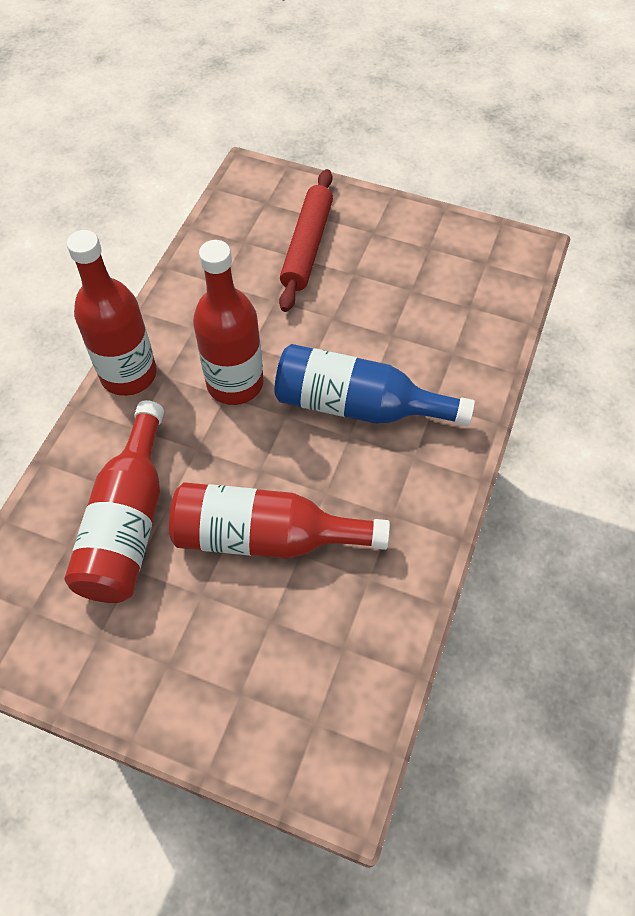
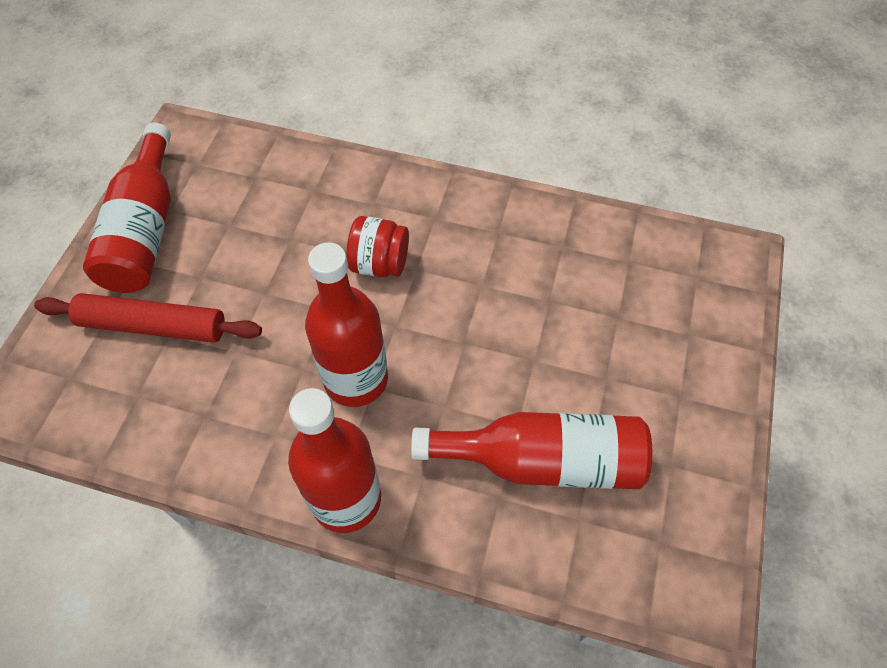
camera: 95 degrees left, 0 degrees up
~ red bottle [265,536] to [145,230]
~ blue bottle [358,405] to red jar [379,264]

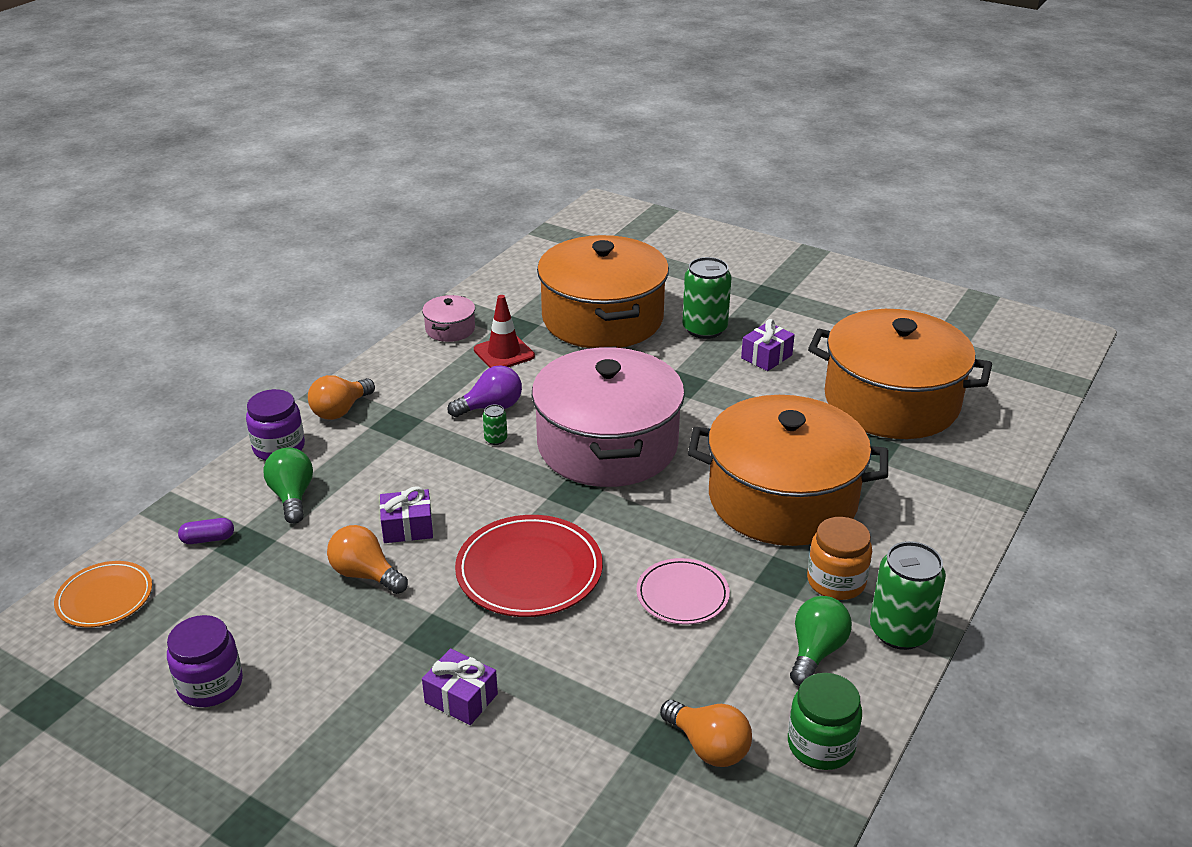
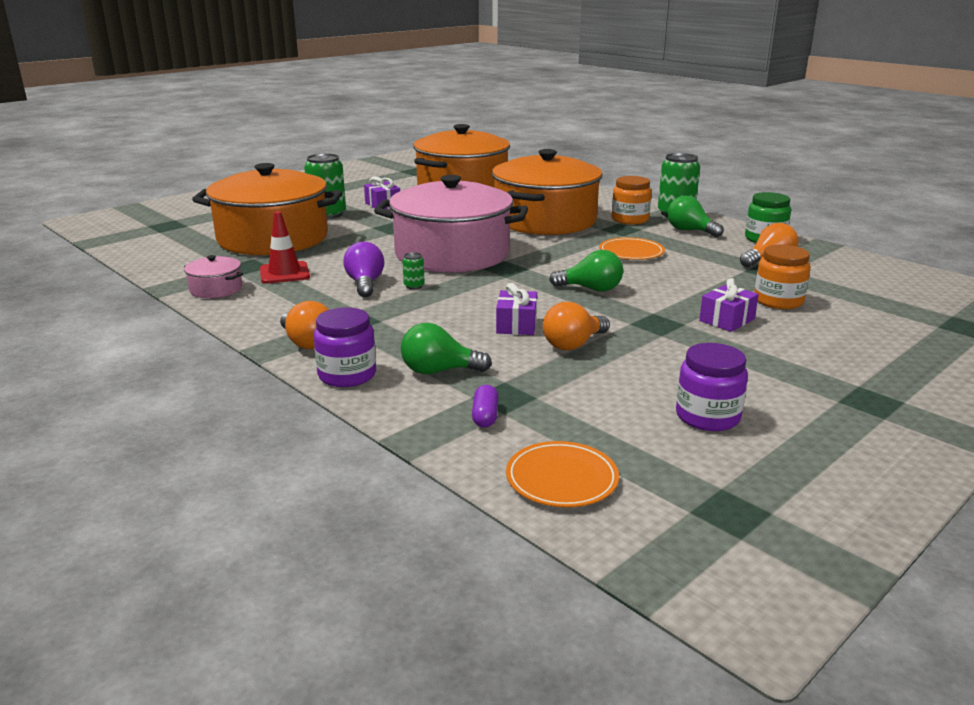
camera: 75 degrees left, 10 degrees down
~ red plate [529,571] to green light bulb [591,289]
~ pink plate [682,595] to orange plate [631,252]
+ orange jar [778,301]

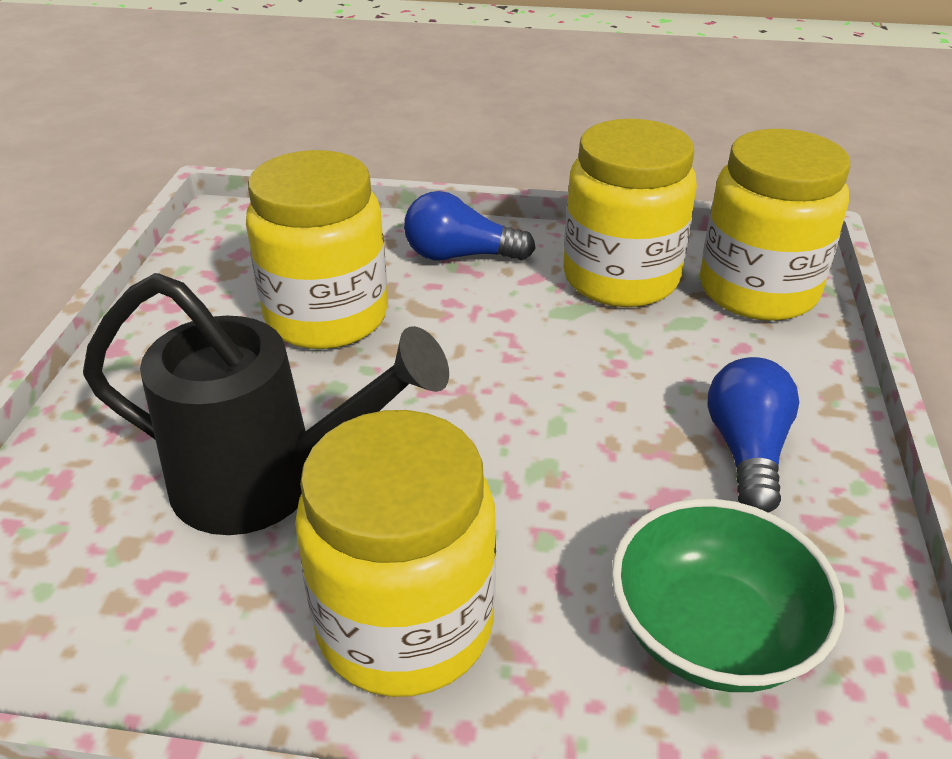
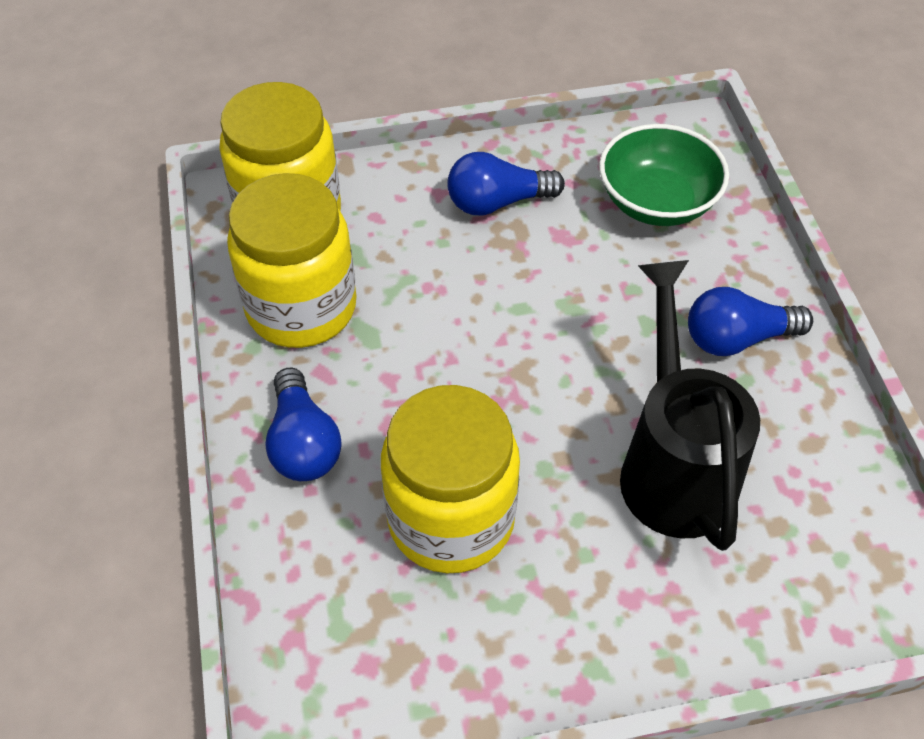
camera: 110 degrees left, 15 degrees up
~ yellow jar [405,624] to blue light bulb [737,338]

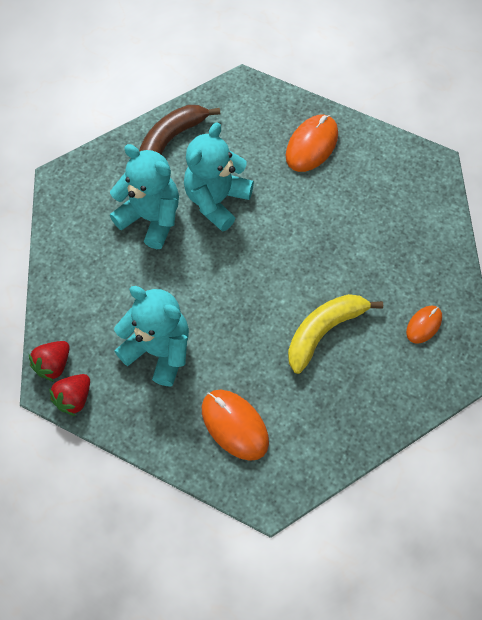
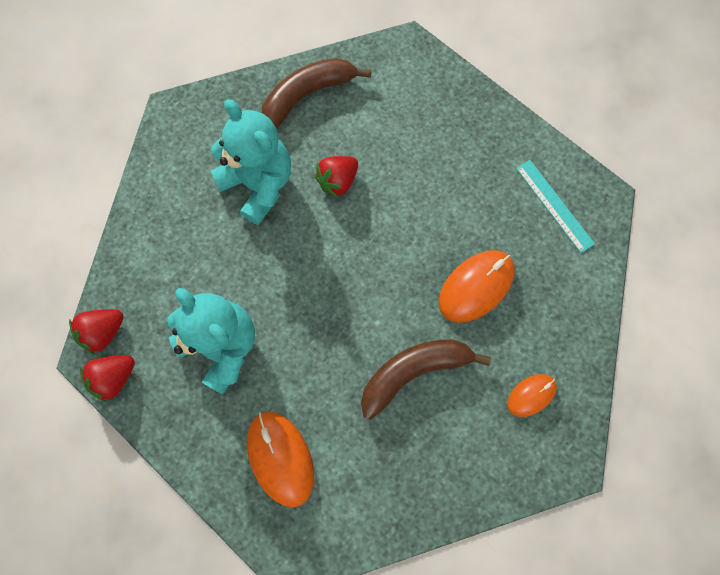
camera: 15 degrees right, 10 degrees up
~ turquoise teddy bear [216,200] to red strawberry [338,181]
~ yellow banana [324,331] to brown banana [413,372]
~ orange mouse [311,145] to [476,286]
+ turquoise ruler [554,206]

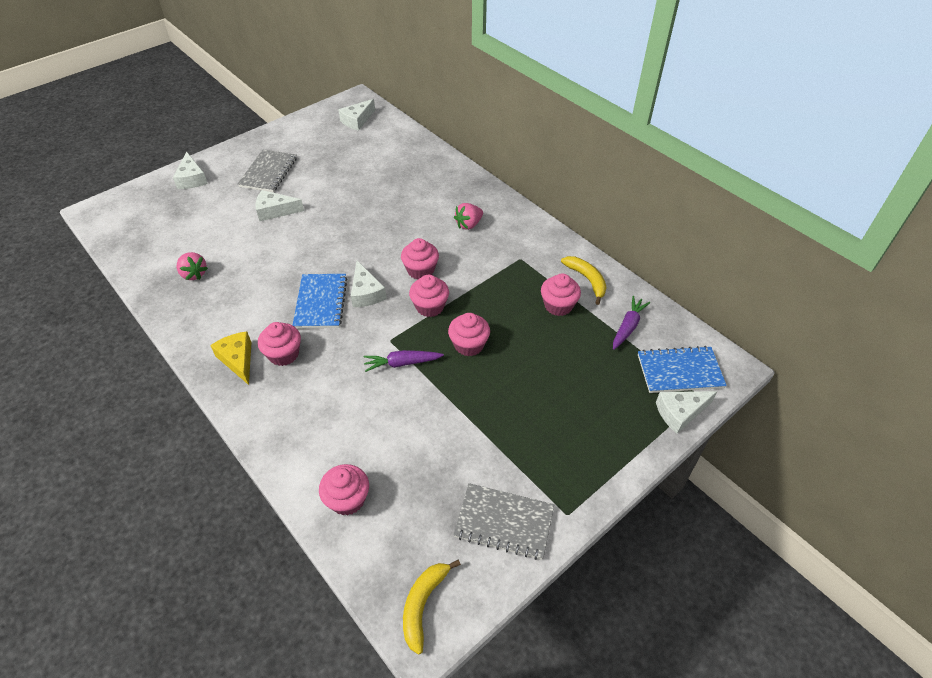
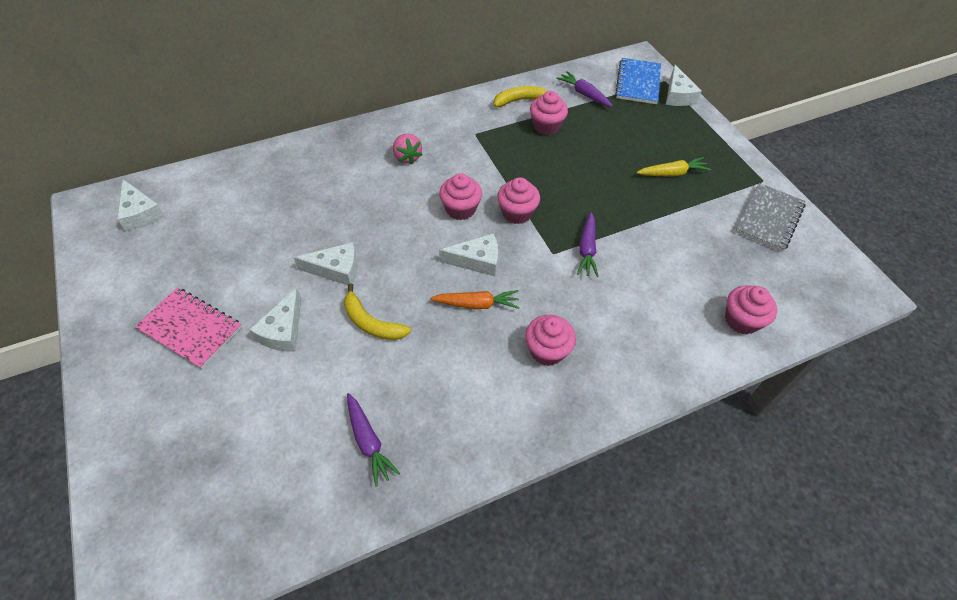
camera: 75 degrees left, 5 degrees up
~ grey notebook [268,172] to pink notebook [190,329]
~ white cheese [192,179] to [336,269]
~ yellow banana [423,605] to [371,323]
~ pink strawberry [194,274] to purple carrot [368,441]
~ blue notebook [320,302] to orange carrot [476,304]
+ yellow carrot [672,173]
- yellow cheese [238,360]
- pink cupcake [469,345]

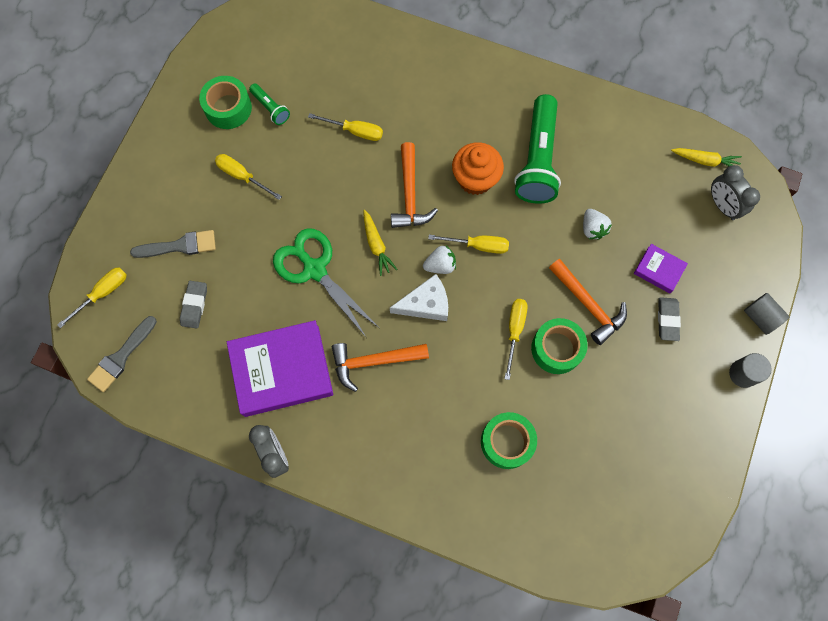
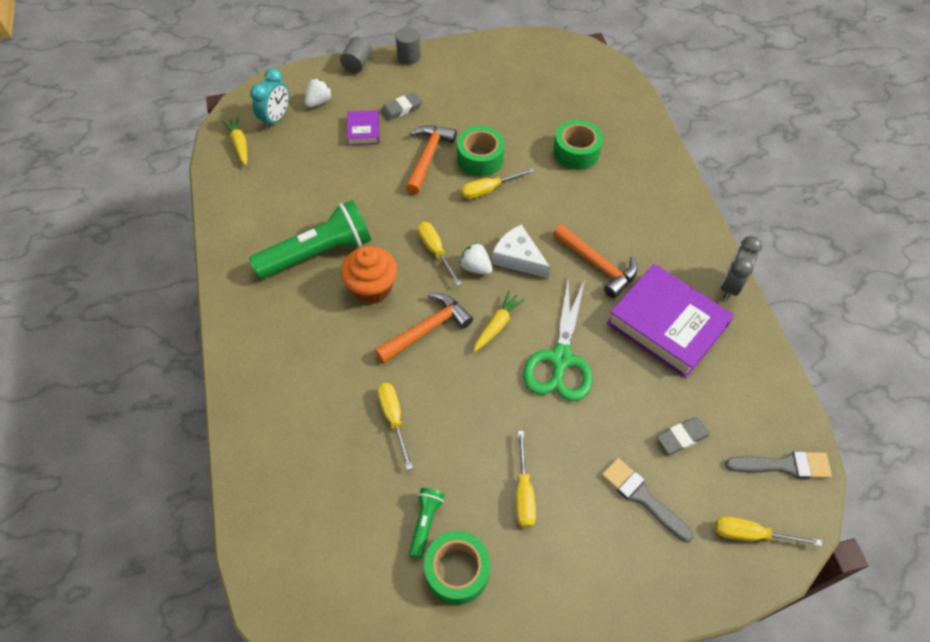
camera: 125 degrees left, 15 degrees down
~ grey clock [722,205] to turquoise clock [276,118]
~ white strawberry [592,228] to [319,102]

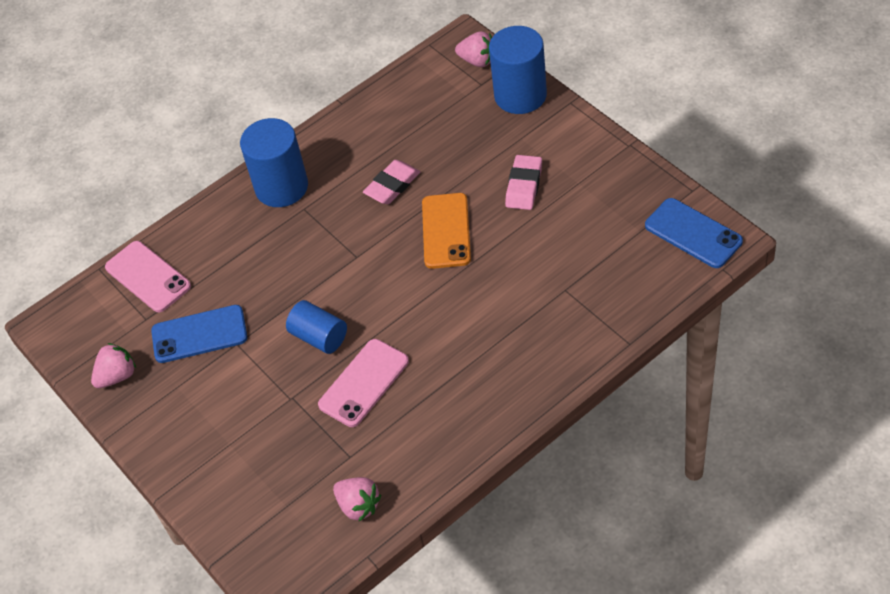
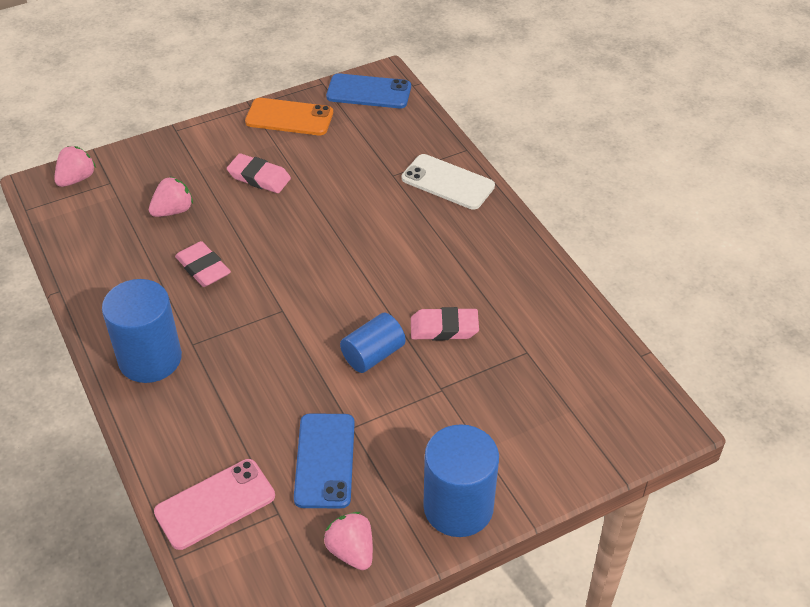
camera: 85 degrees left, 5 degrees down
~ pink strawberry [358,506] to [173,211]
~ orange phone [446,231] to [289,117]
~ blue phone [693,233] = [369,92] 45 degrees clockwise
+ white phone [447,182]
~ pink phone [364,383] to pink eraser [444,328]
~ blue cylinder [520,95] to [458,507]

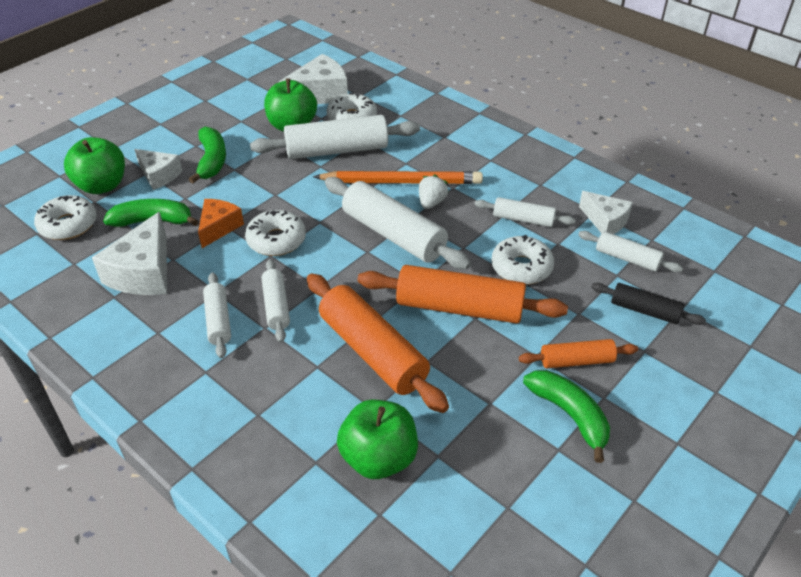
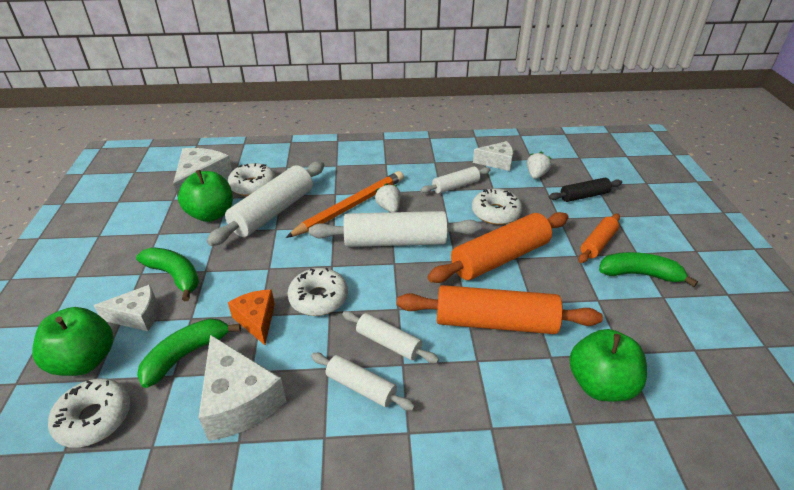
camera: 45 degrees left, 5 degrees down
~ white rolling pin [627,258] to white strawberry [536,175]

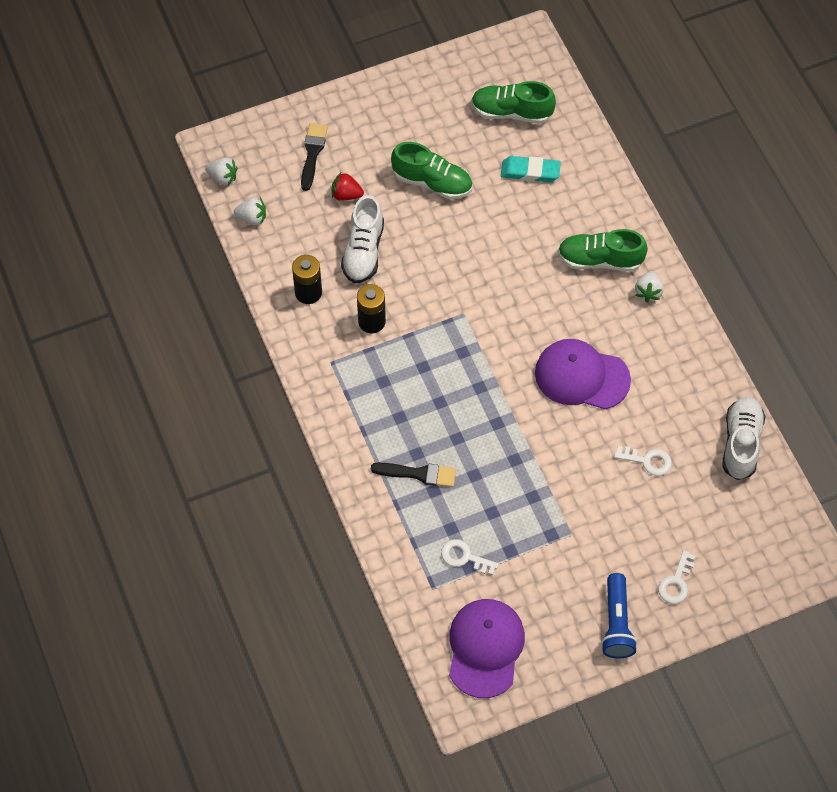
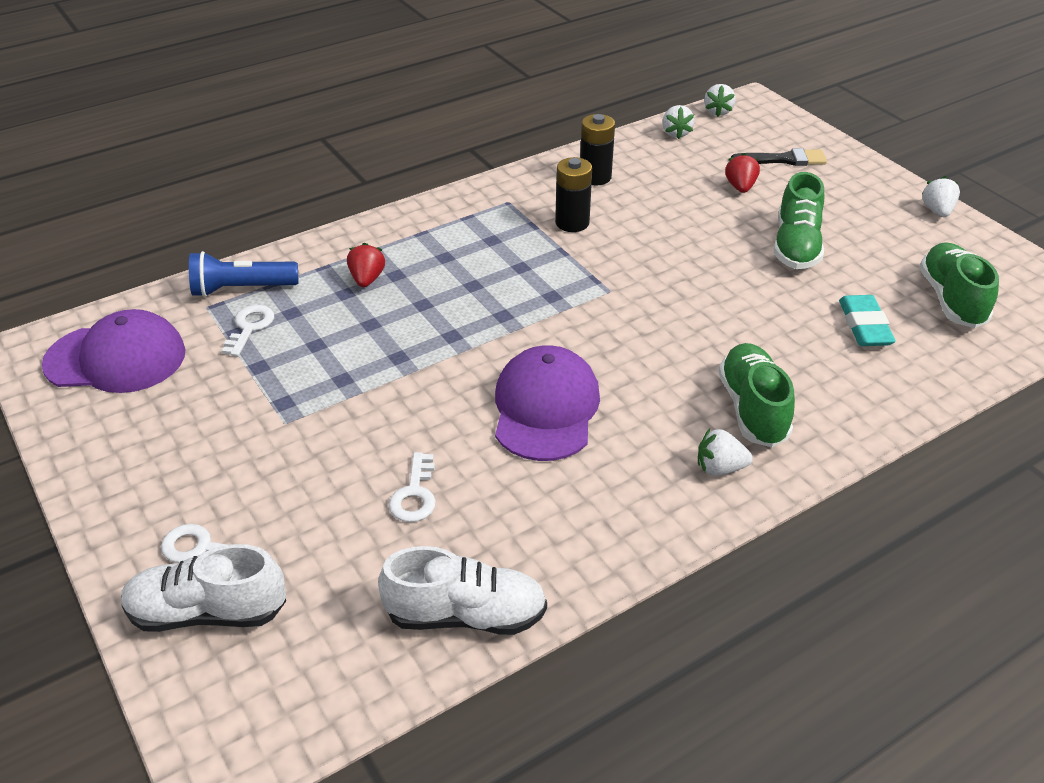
camera: 80 degrees right, 20 degrees down
~ white shoe [363,251] to [208,612]
~ blue flashlight [616,623] to [241,289]
~ black brush [418,474] to red strawberry [367,279]
+ white strawberry [937,211]

